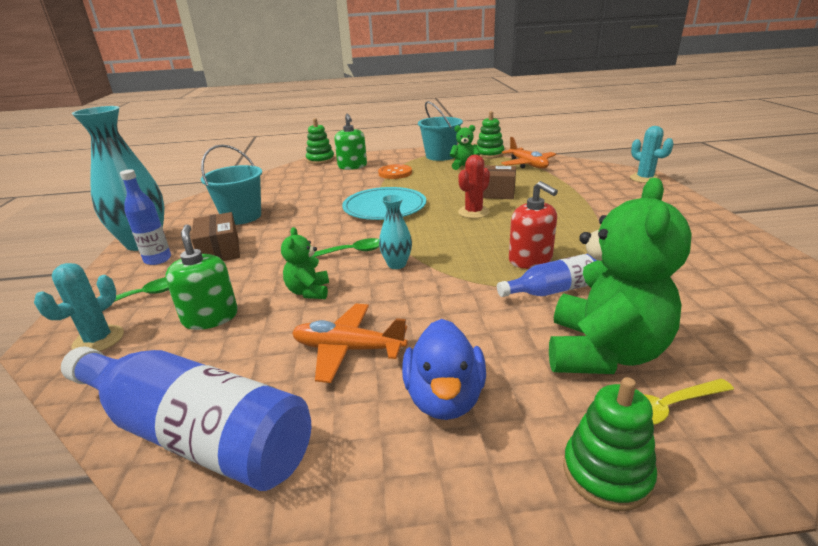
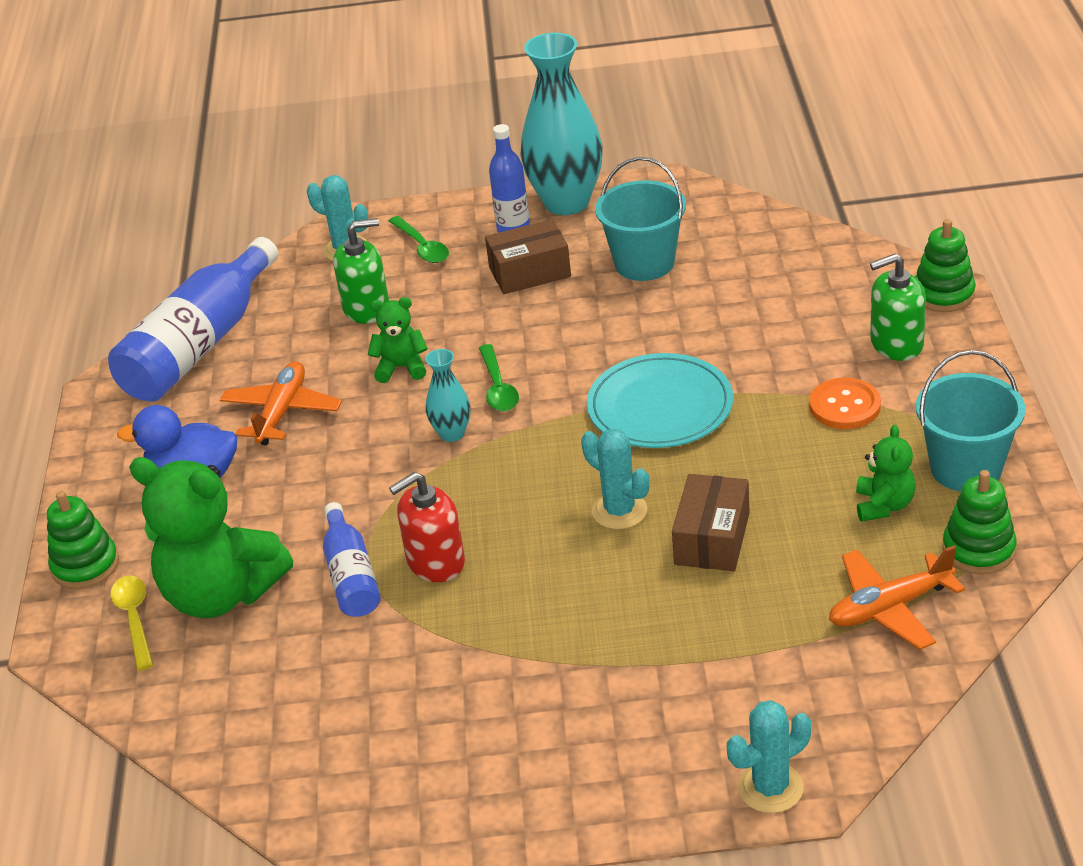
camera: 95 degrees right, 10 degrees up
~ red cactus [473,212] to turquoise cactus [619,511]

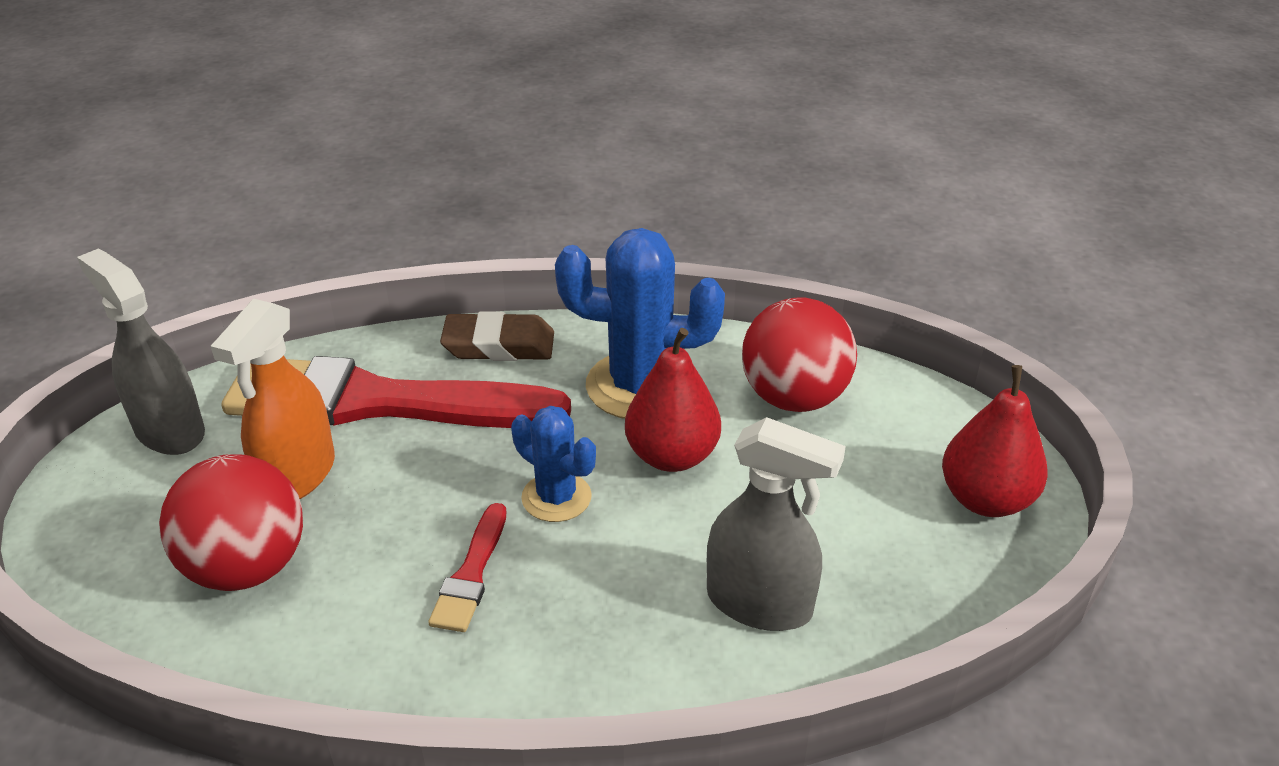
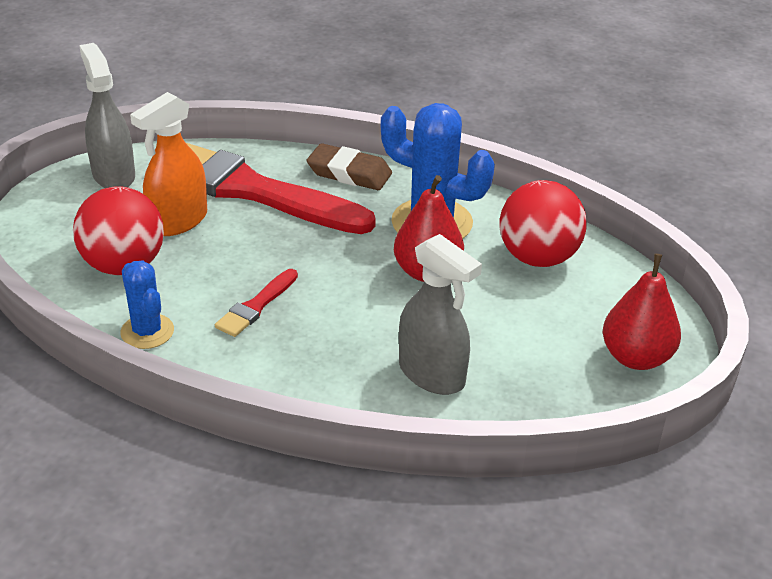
camera: 20 degrees right, 0 degrees up
~ blue cactus [556,497] to [147,332]

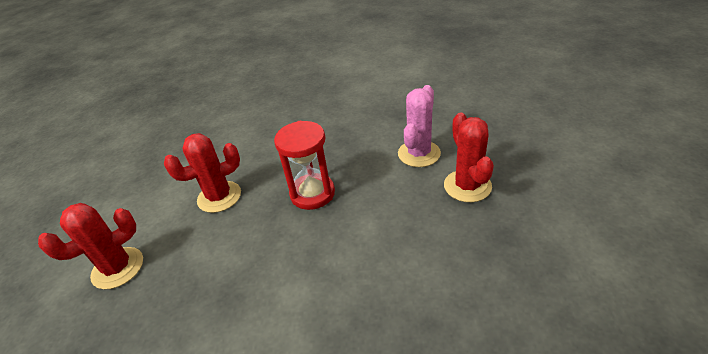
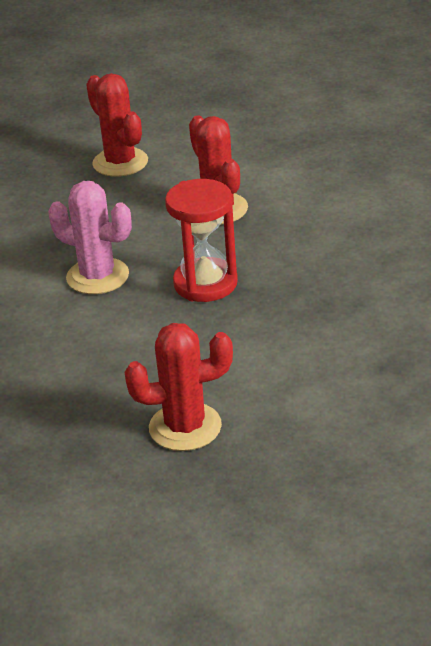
camera: 90 degrees right, 5 degrees down
~ pink cactus [419,153] to [97,276]

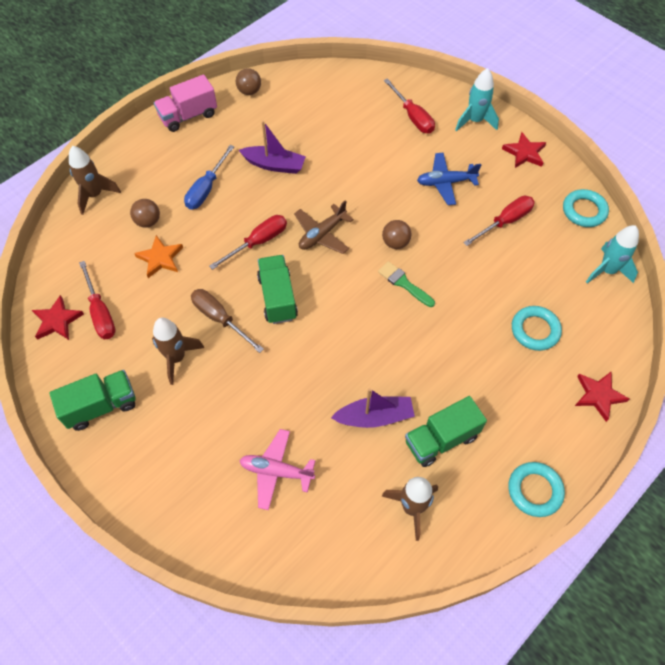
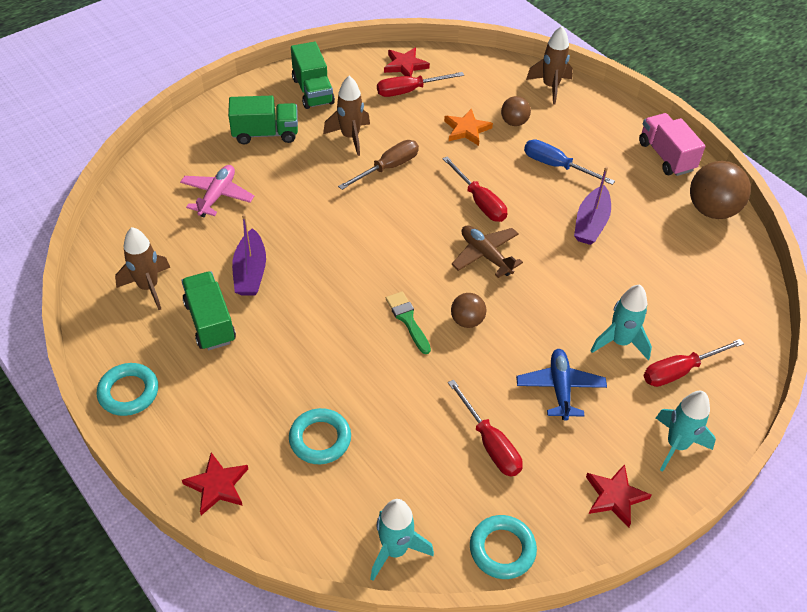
camera: 95 degrees right, 10 degrees down
~ green truck [277,297] to [265,133]
~ green brush [404,283] = [407,320] 75 degrees counterclockwise
+ turquoise rocket [620,342]
~ brown ball [249,91] = [712,210] x1.80

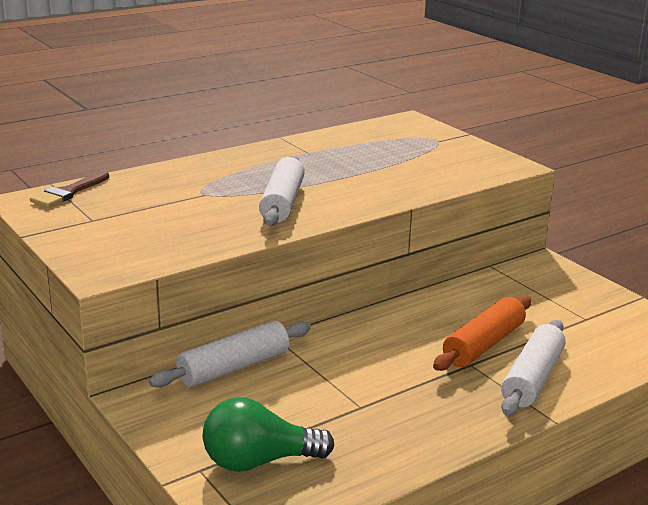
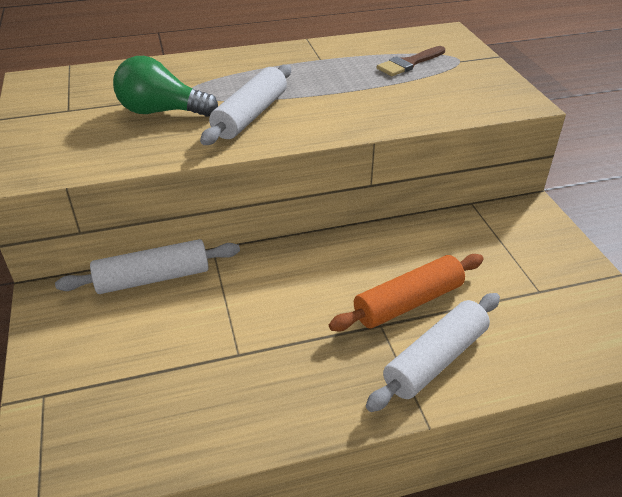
camera: 20 degrees right, 15 degrees up
~ green light bulb [259,461] to [161,111]
~ brown brush [68,192] to [409,63]

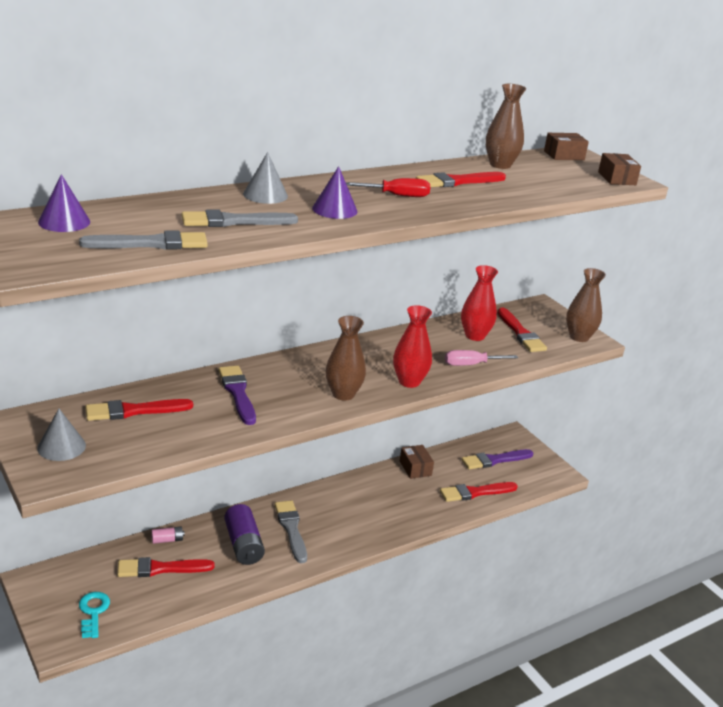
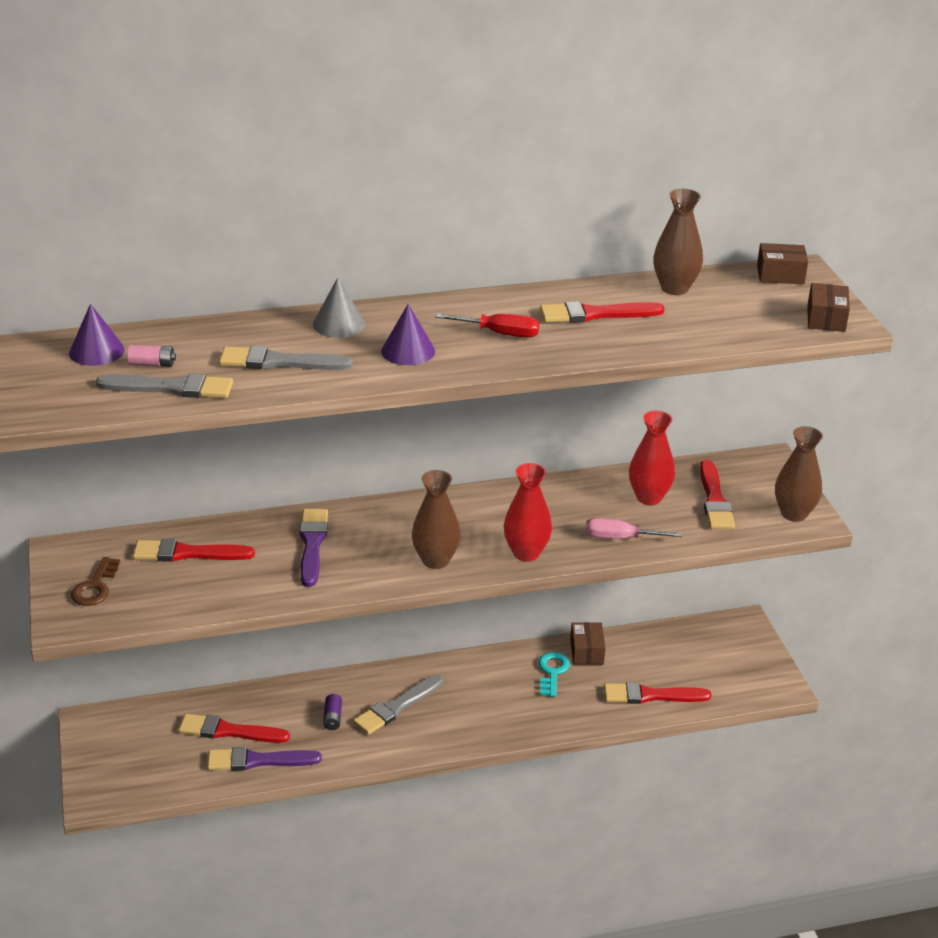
camera: 20 degrees right, 5 degrees up
~ grey cone [61,446] to brown key [95,587]
~ pink battery [167,540] to [152,364]
~ purple brush [494,460] to [258,761]
~ purple battery [243,545] = [332,718] x0.49
~ grey brush [291,529] = [396,707] 135 degrees counterclockwise
~ turquoise key [93,612] to [552,672]

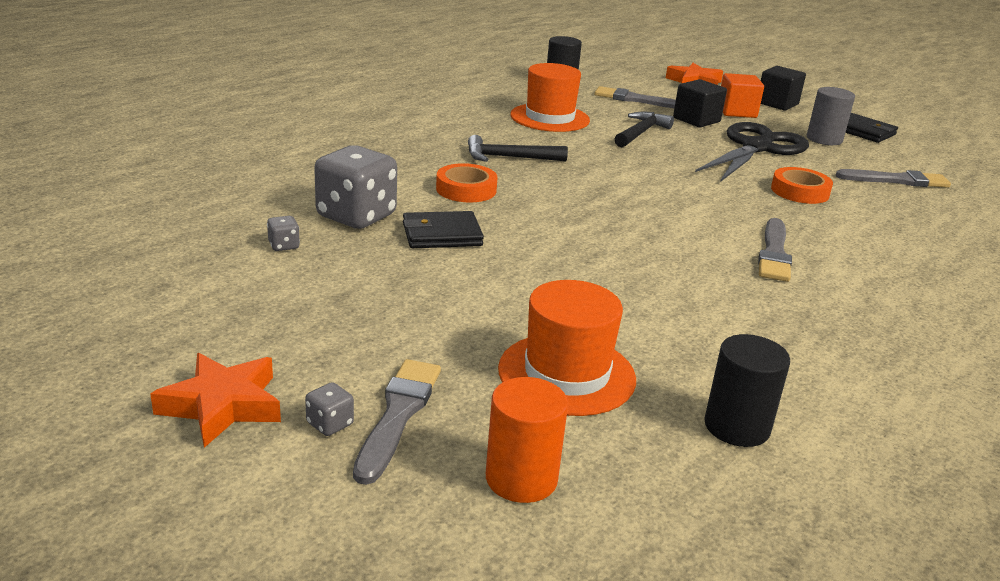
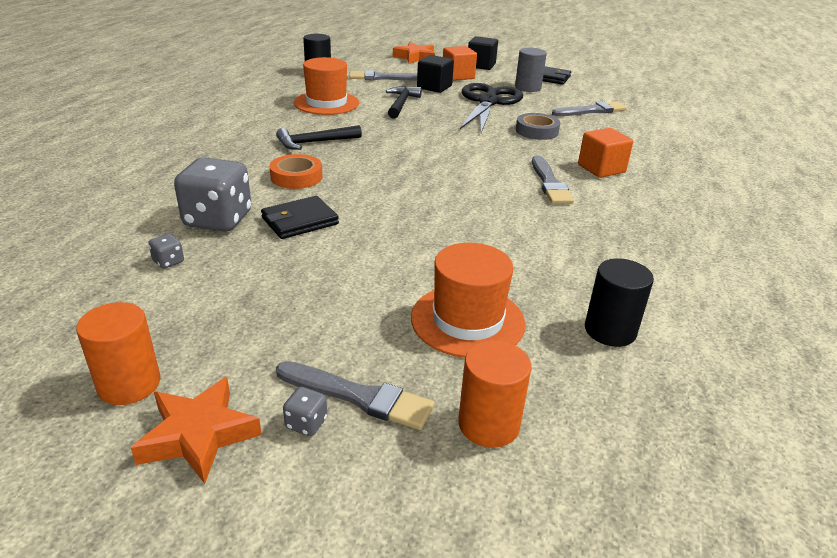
camera: 20 degrees left, 5 degrees up
+ orange cylinder [129,384]
~ grey brush [398,415] = [359,396] 120 degrees clockwise
~ orange tape [800,191] to grey tape [537,131]
+ orange cube [601,168]

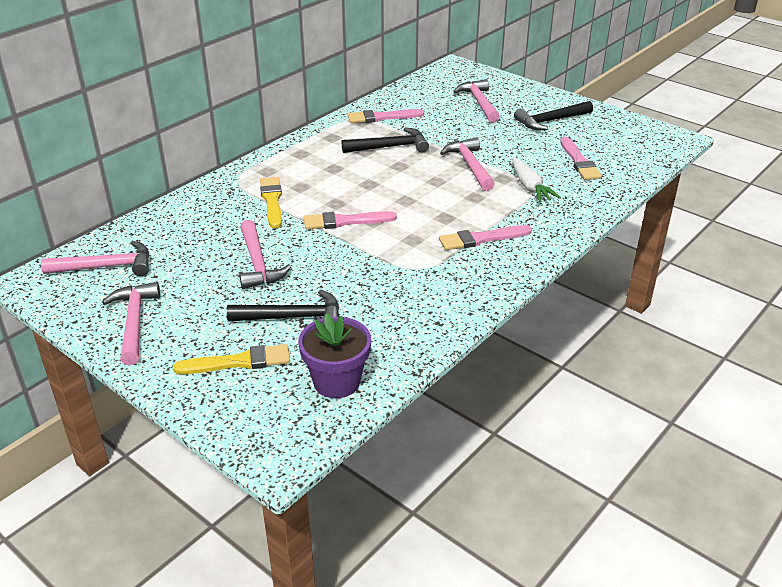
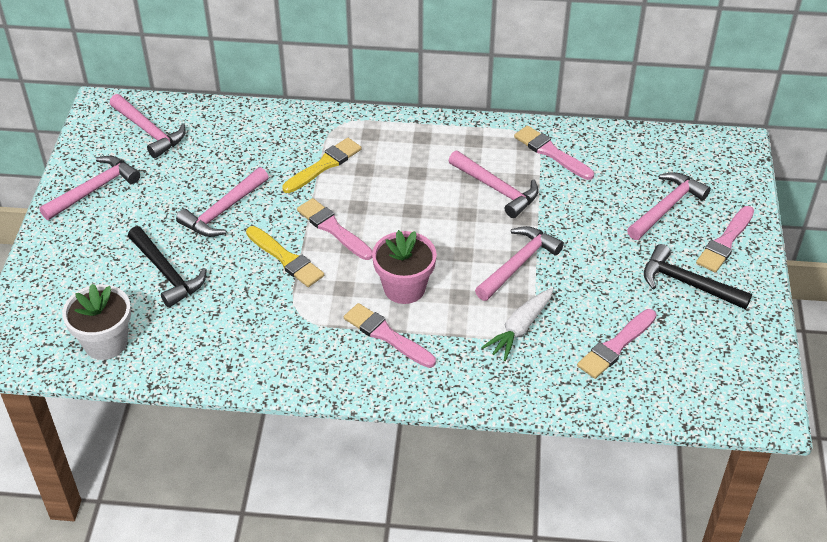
camera: 55 degrees right, 10 degrees up
~ purple flower pot [337,381] to white flower pot [105,342]
~ yellow brush [239,362] to [286,259]
+ pink flower pot [404,288]
~ black hammer [390,147] to pink hammer [497,189]
+ pink brush [725,242]

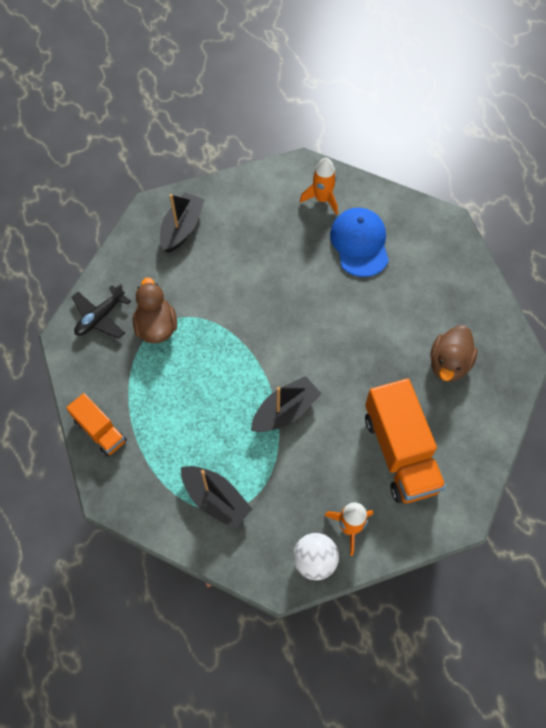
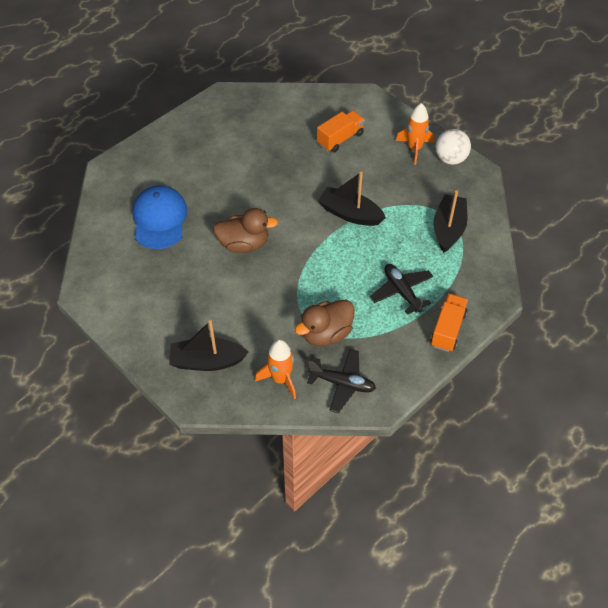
camera: 115 degrees left, 10 degrees down
~ blue cap [360,243] = [159,219] 120 degrees clockwise
~ brown duck [449,363] to [244,244]
~ orange rocket [322,199] to [281,379]
~ orange truck [400,452] = [340,139] x0.56
+ black plane [401,291]

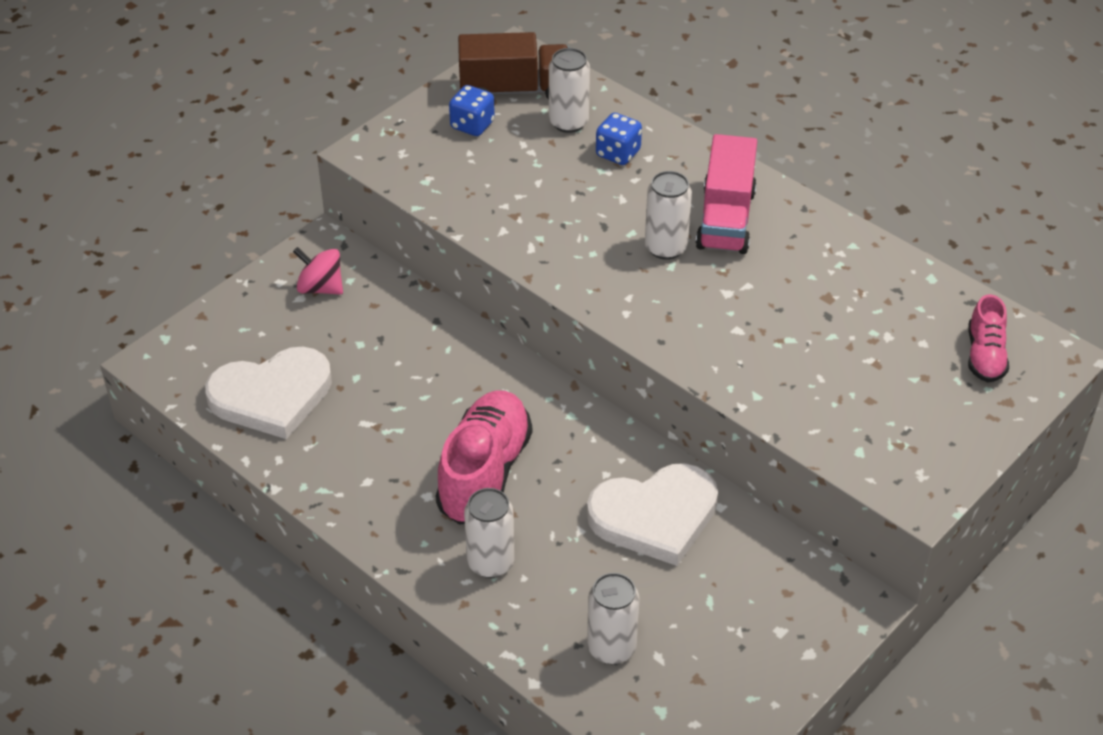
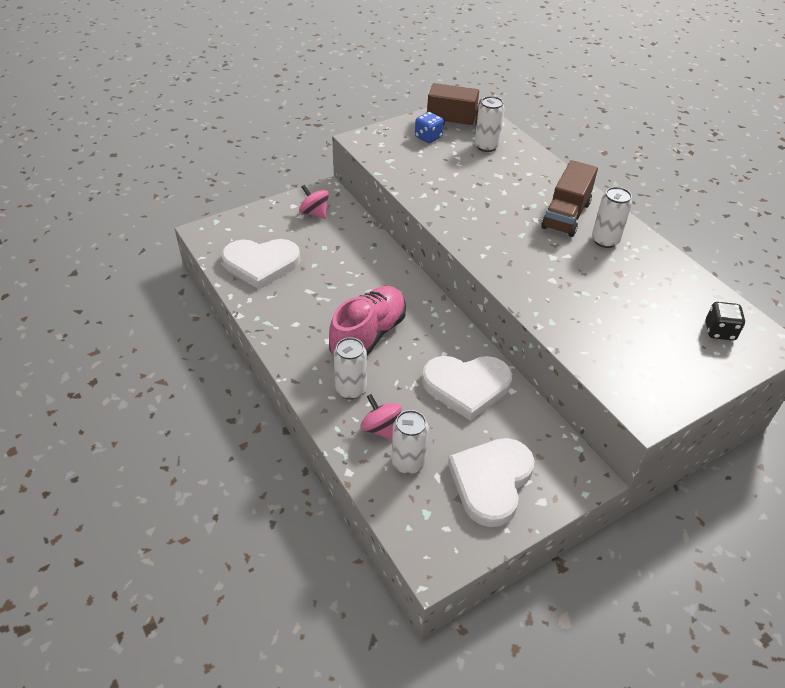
camera: 15 degrees right, 0 degrees up
+ pink spinning top [381,428]
+ white heart [491,481]
~ pink truck [725,219] to brown truck [566,215]
~ white can [666,247] to [605,240]
~ pink shoe [985,356] to black dice [719,331]
- blue dice [618,153]

